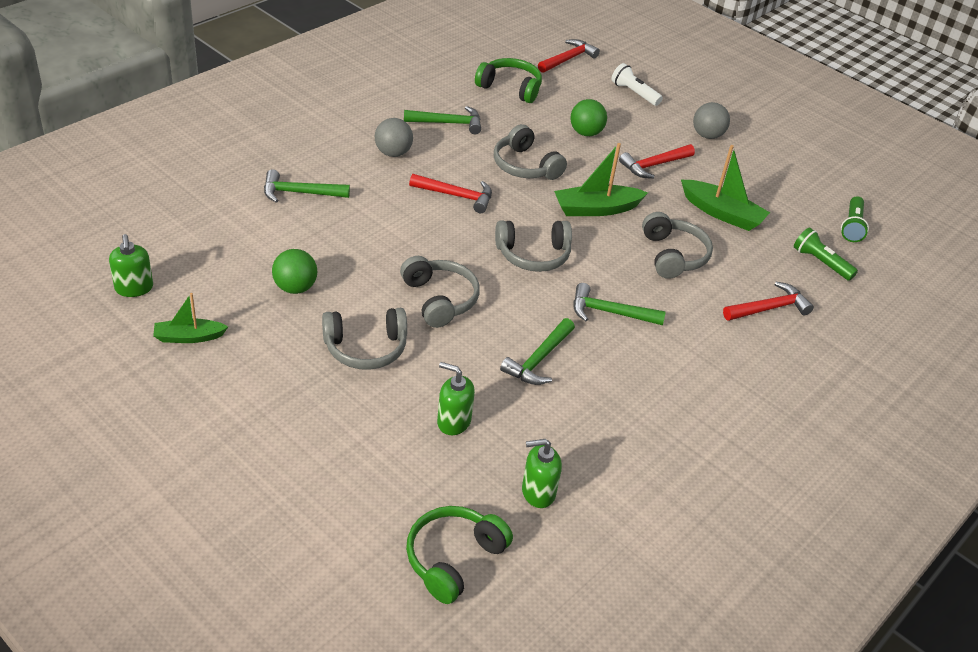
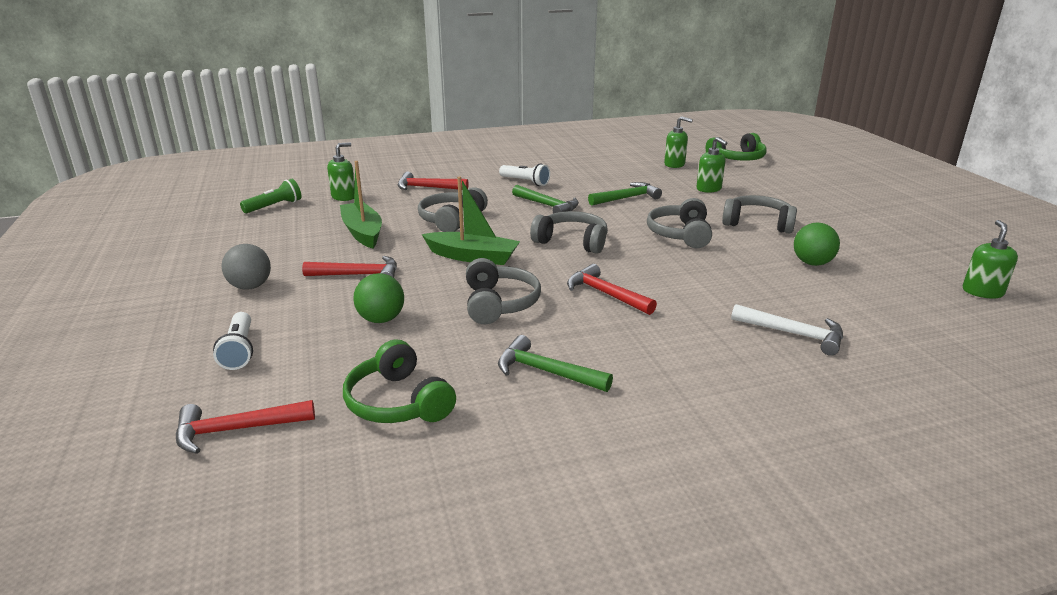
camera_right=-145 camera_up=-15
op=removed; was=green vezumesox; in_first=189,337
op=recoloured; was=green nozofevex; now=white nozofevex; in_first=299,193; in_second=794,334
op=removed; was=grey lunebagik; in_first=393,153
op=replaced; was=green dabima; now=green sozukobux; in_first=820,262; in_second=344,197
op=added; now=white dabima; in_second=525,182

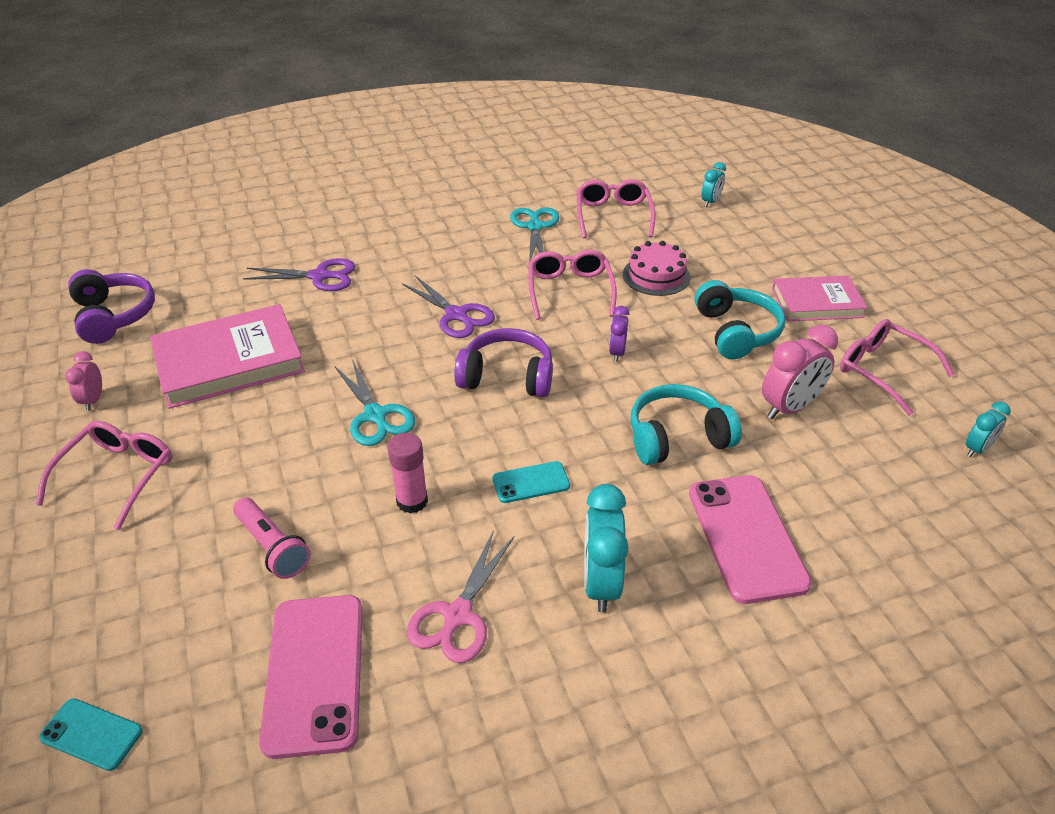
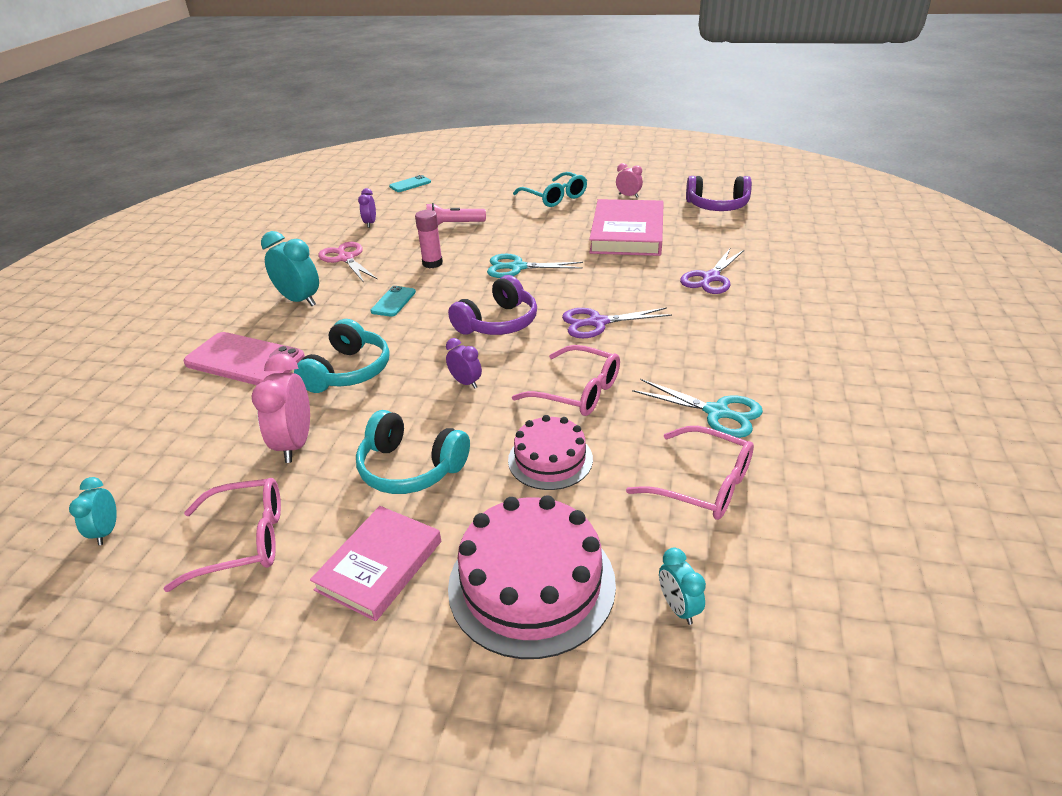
camera_right=125 camera_up=-5
op=recoloured; was=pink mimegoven; now=turquoise mimegoven; in_first=117,476; in_second=554,197
op=replaced; was=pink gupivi; now=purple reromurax; in_first=315,673; in_second=370,223
op=added; now=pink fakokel; in_second=531,584

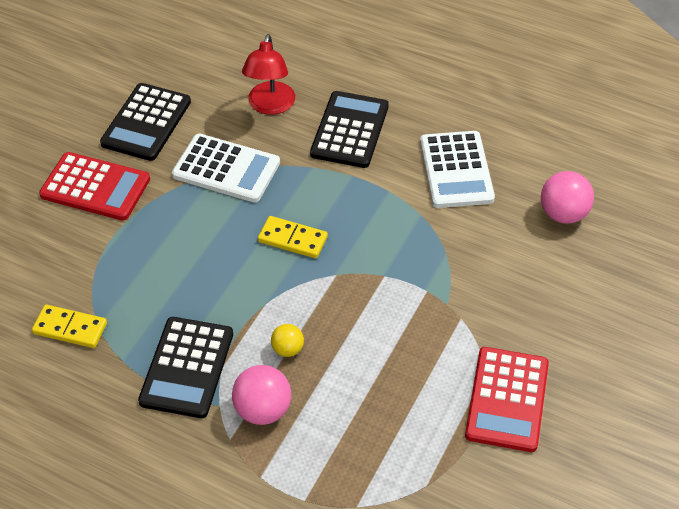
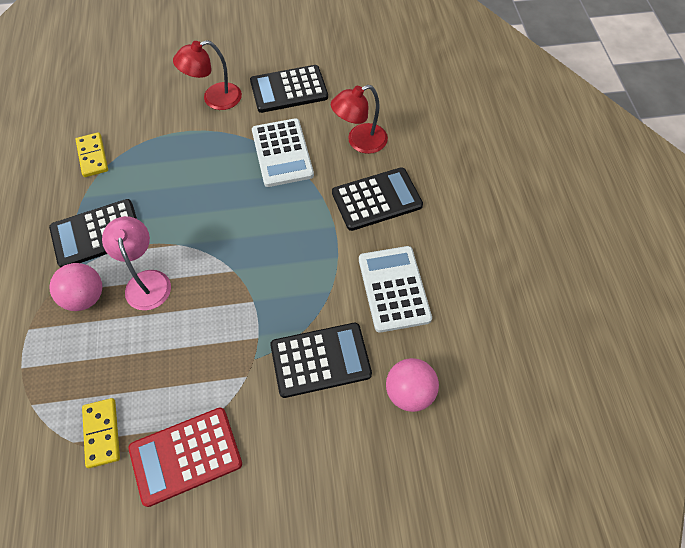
camera_right=55 camera_up=10
op=replaced; was=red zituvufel; now=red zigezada; in_first=95,187; in_second=214,99
op=moved; was=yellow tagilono; in_first=292,239; in_second=102,433
op=replaced; was=yellow lunebagik; now=pink zigezada; in_first=287,349; in_second=146,281
op=turned; was=white zituvufel; in_first=456,170; in_second=394,289; clockwise=120
op=added; now=black zituvufel; in_second=320,360

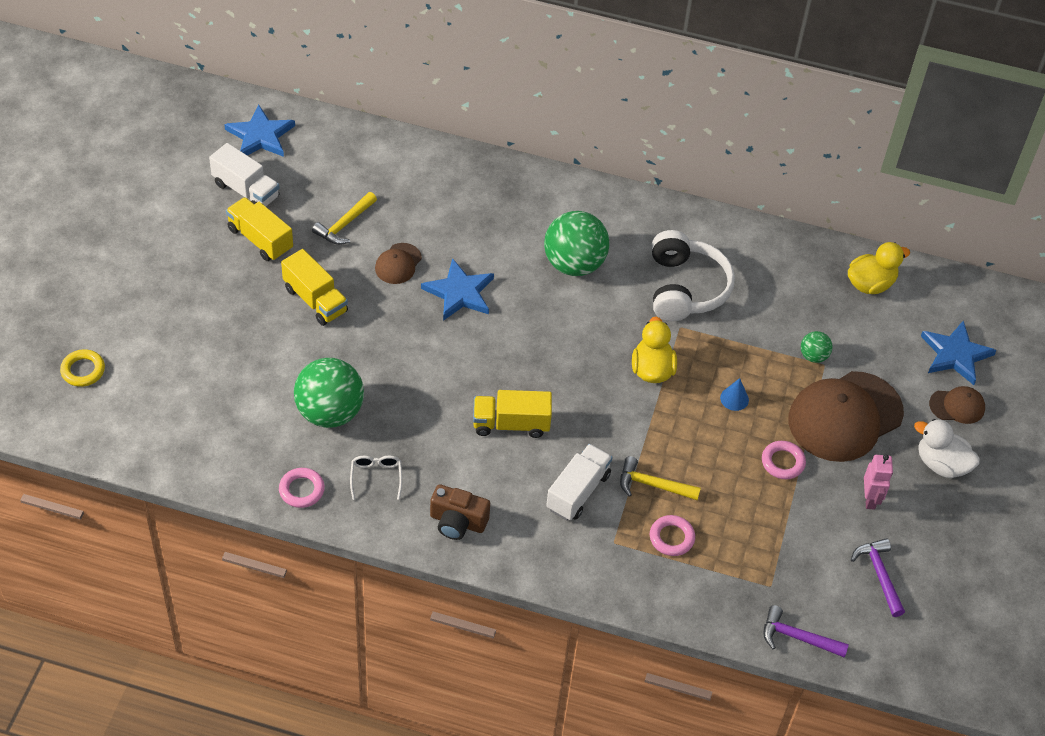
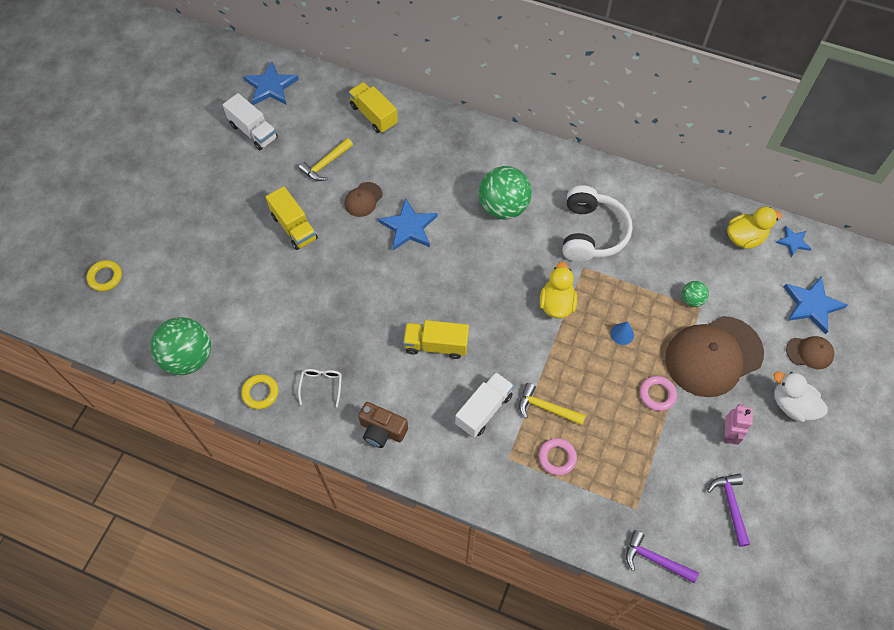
camera_right=10 camera_up=10
op=moved; was=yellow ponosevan; in_first=260,239; in_second=374,115
op=recoloured; was=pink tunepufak; now=yellow tunepufak; in_first=301,490; in_second=260,393
op=moved; was=green lunebagik; in_first=330,412; in_second=188,357
op=added; now=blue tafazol; in_second=793,242

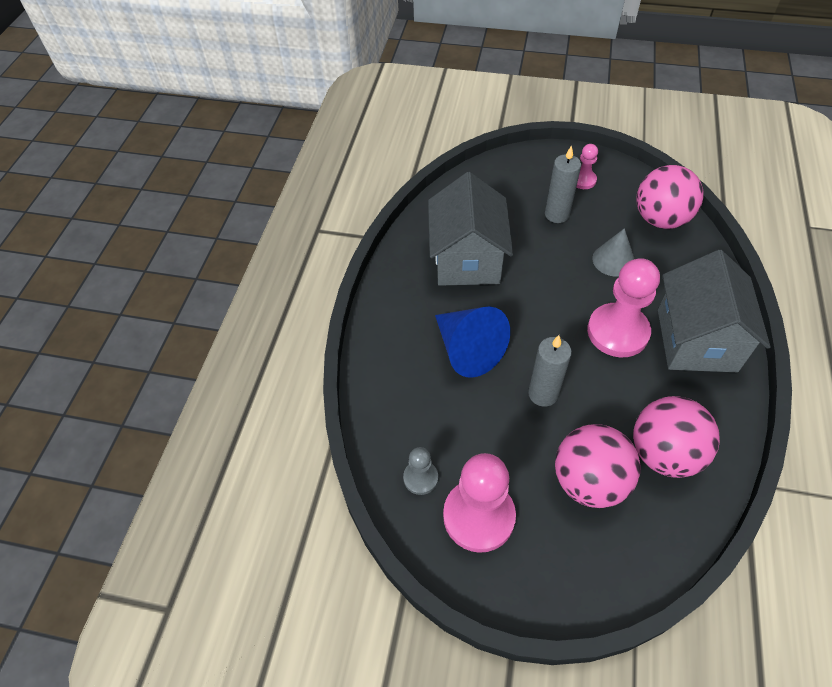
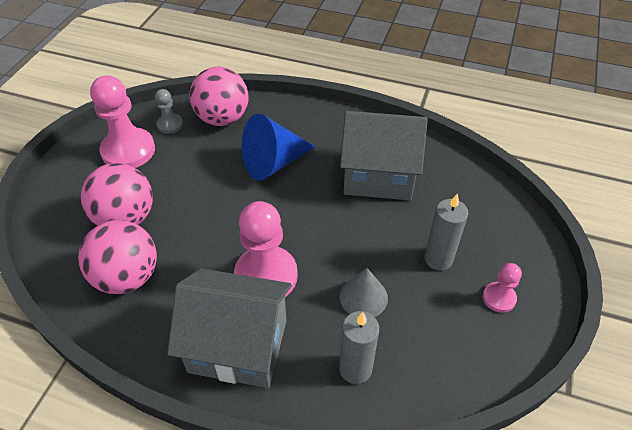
camera_right=95 camera_up=-5
op=moved; was=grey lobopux; in_first=543,394; in_second=355,369
op=moved; was=pink lunebagik; in_first=660,219; in_second=222,118

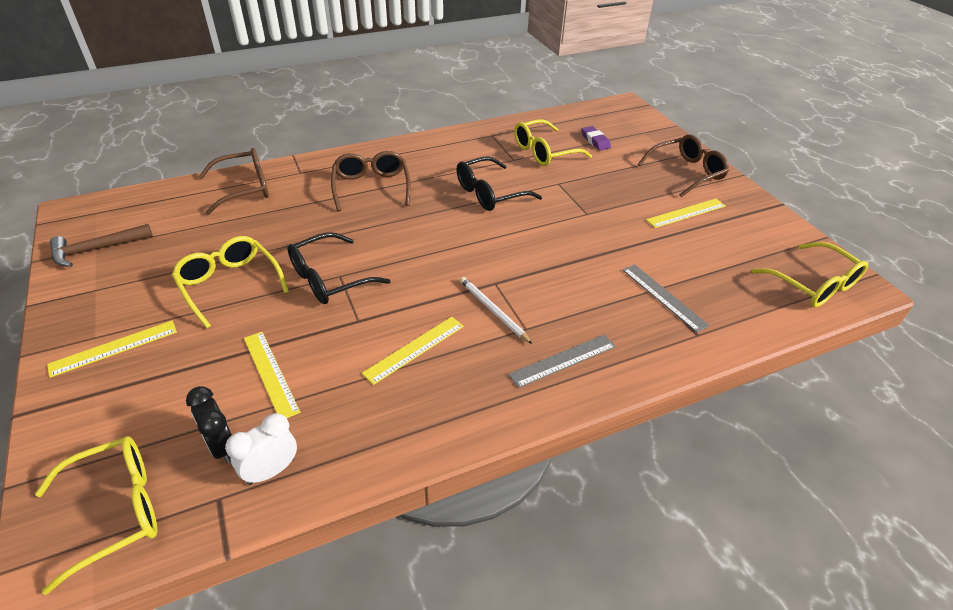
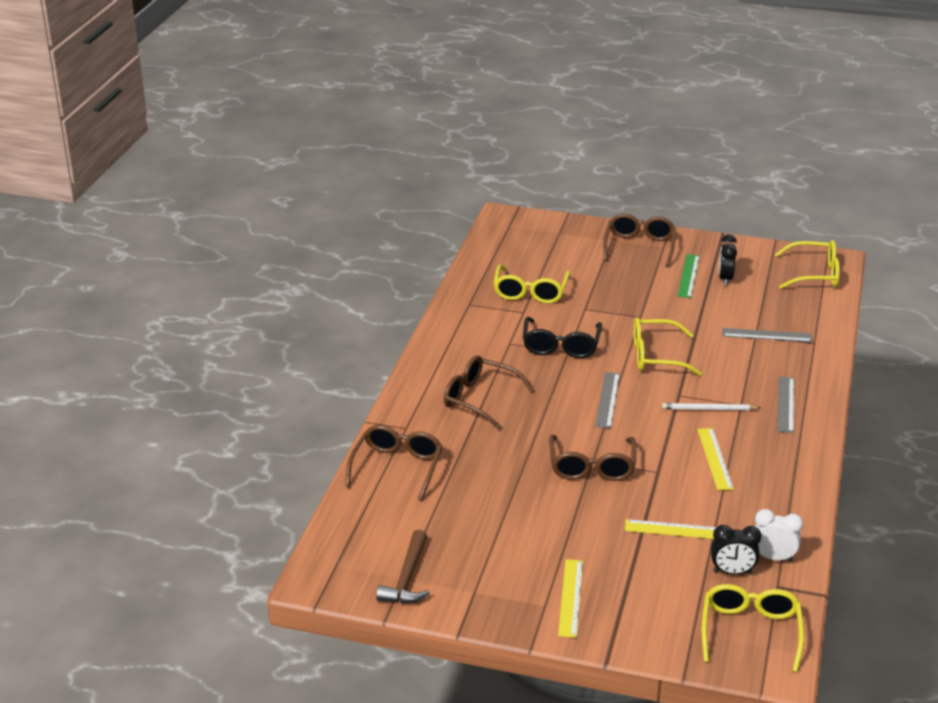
camera_right=-50 camera_up=-10
op=moved; was=yellow mimegoven; in_first=229,284; in_second=655,356
op=turned; was=white reromurax; in_first=271,471; in_second=773,557; clockwise=105
op=recoloured; was=black mimegoven; now=brown mimegoven; in_first=329,279; in_second=592,467
op=removed; was=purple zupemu; in_first=595,141
op=recoloured; was=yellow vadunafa; now=green vadunafa; in_first=686,213; in_second=688,276
op=added; now=grey vadunafa; in_second=608,400
op=added; now=black reromurax; in_second=725,279

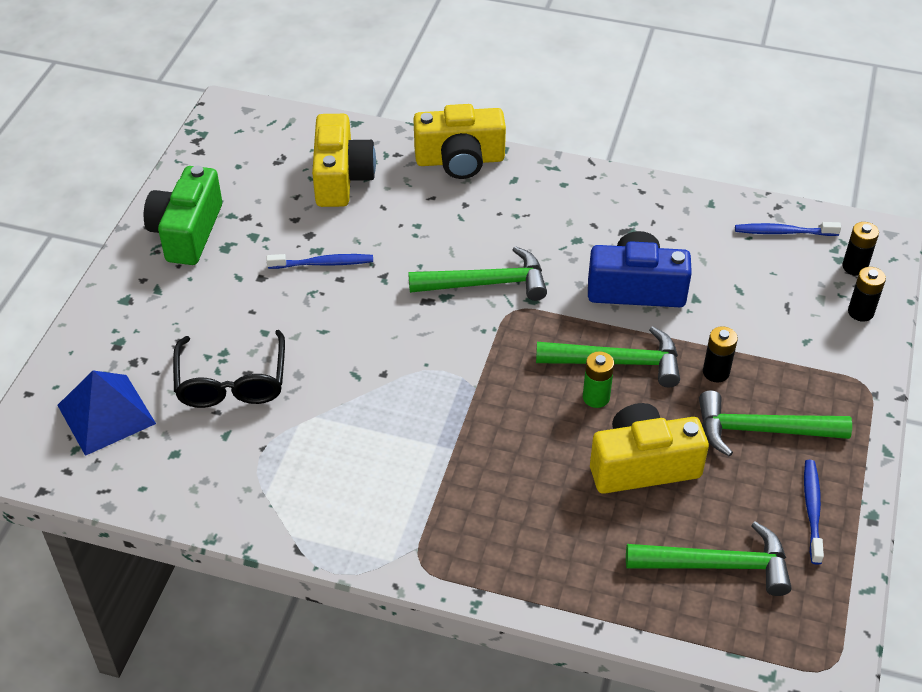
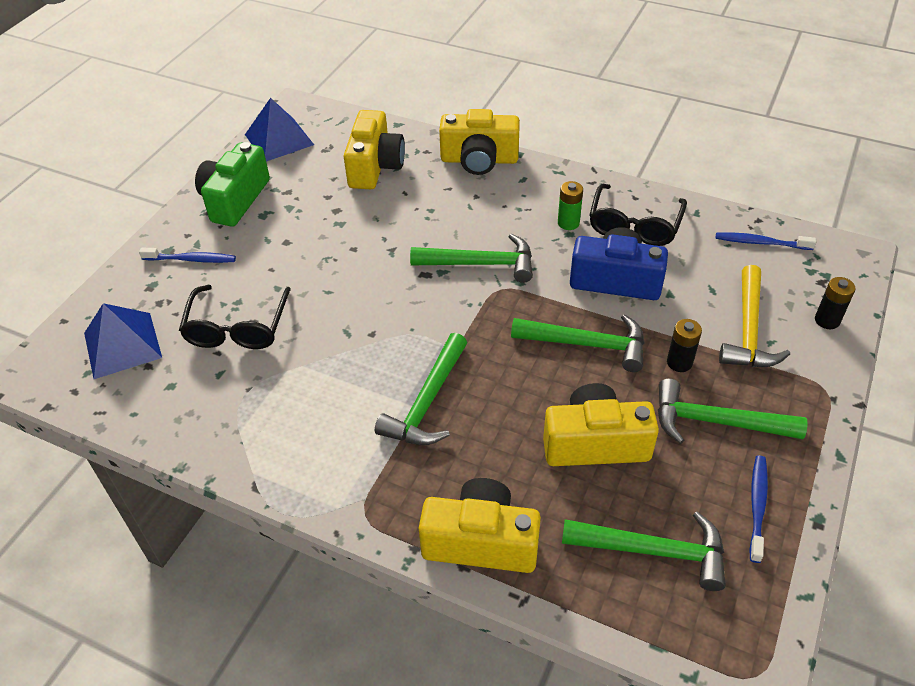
camera_right=10 camera_up=0
op=moved; was=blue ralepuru; in_first=323,263; in_second=191,259
op=moved; was=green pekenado; in_first=596,397; in_second=568,223
op=removed; was=black pekenado; in_first=854,267
op=added; now=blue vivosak; in_second=279,139
op=added; now=green nozofevex; in_second=427,403
op=added; now=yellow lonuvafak; in_second=481,541
op=added; now=black mimegoven; in_second=634,225
op=added; now=yellow nozofevex; in_second=748,330

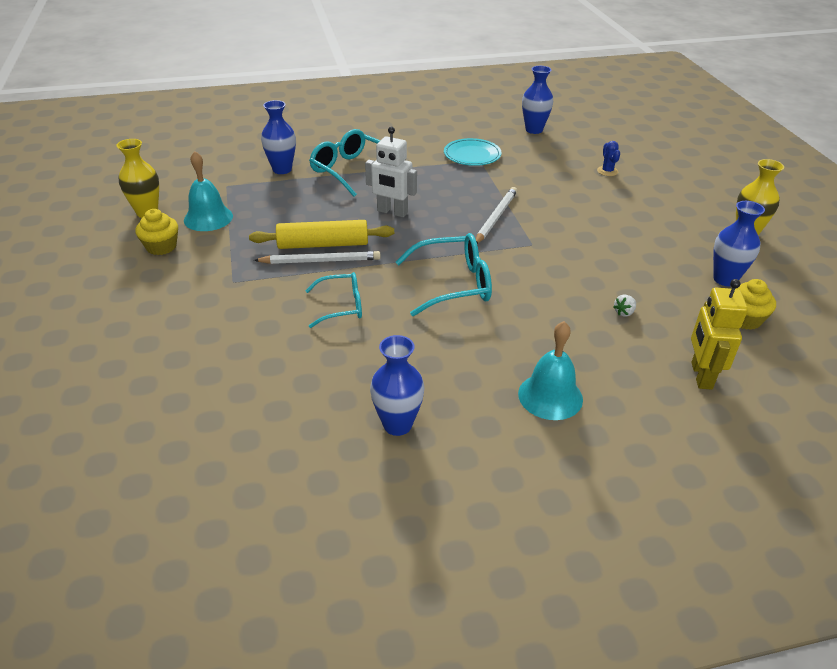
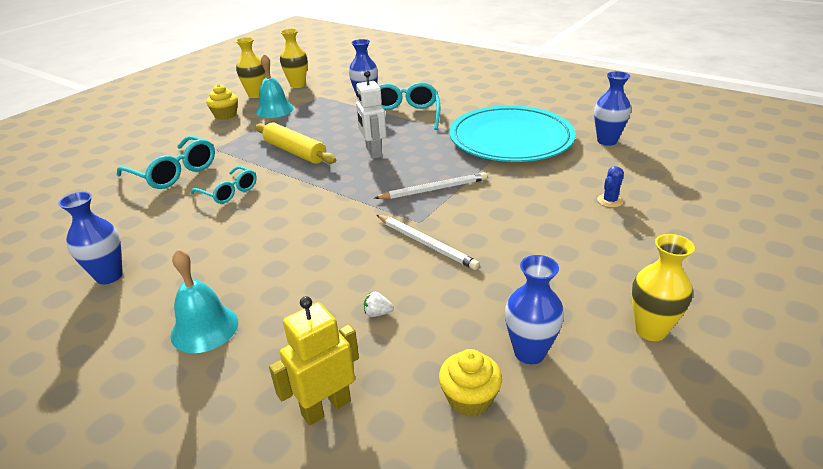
camera_right=50 camera_up=-5
op=moved; was=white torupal; in_first=320,261; in_second=426,243
op=moved; was=turquoise mimegoven; in_first=454,284; in_second=174,172
op=resized; was=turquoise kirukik; in_first=472,155; in_second=511,139; ratio=2.09
op=added; now=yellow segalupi; in_second=297,85

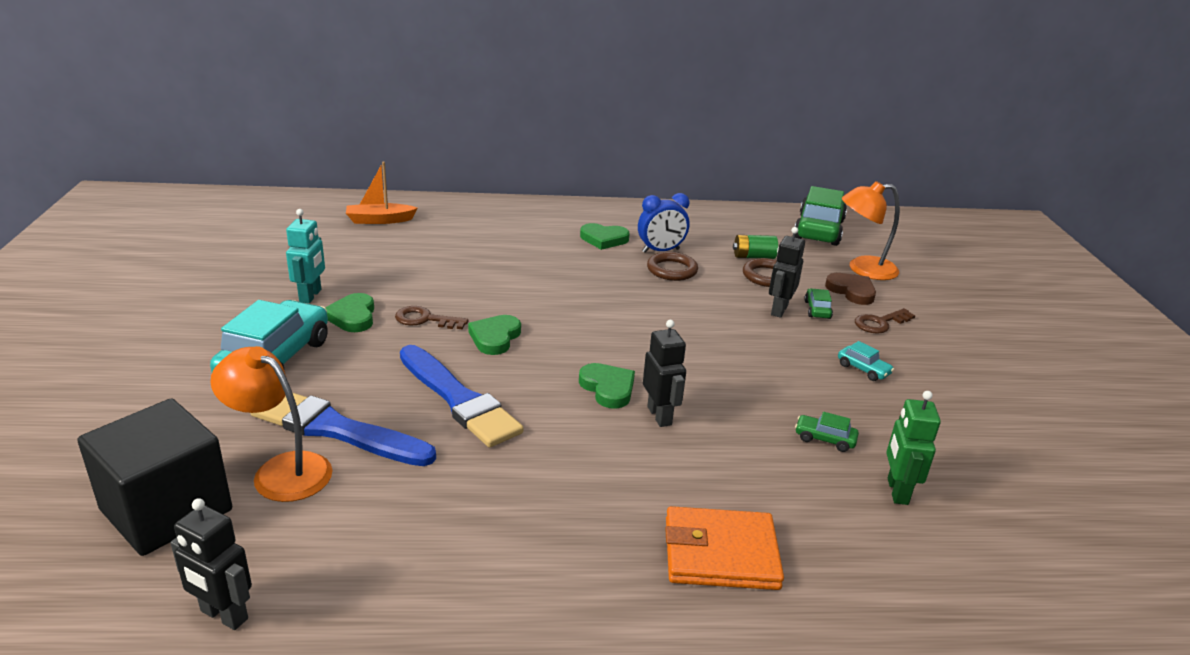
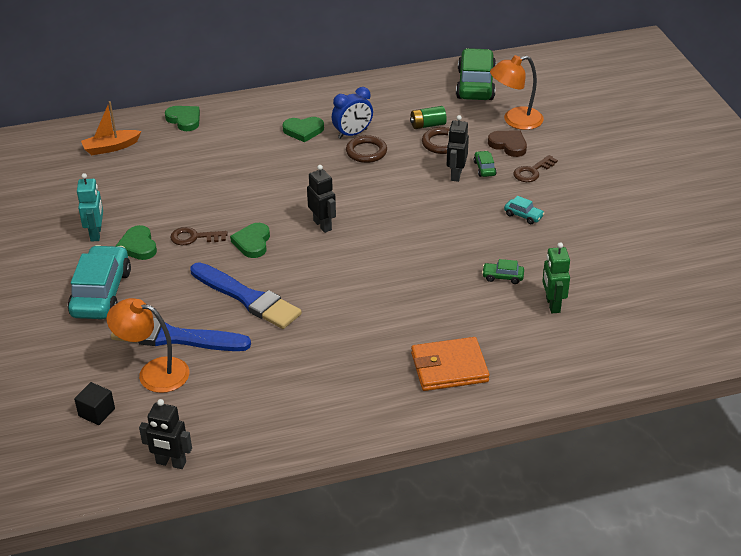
camera_right=-10 camera_up=10
op=resized; was=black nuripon; in_first=166,510; in_second=96,412; ratio=0.44
op=moved; was=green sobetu; in_first=608,388; in_second=184,120
op=moved; was=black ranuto; in_first=660,416; in_second=322,225

